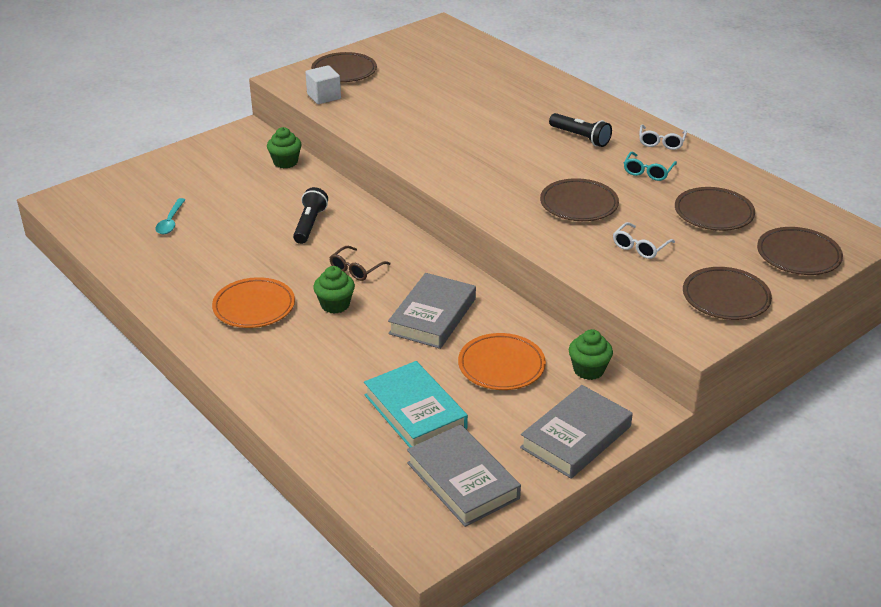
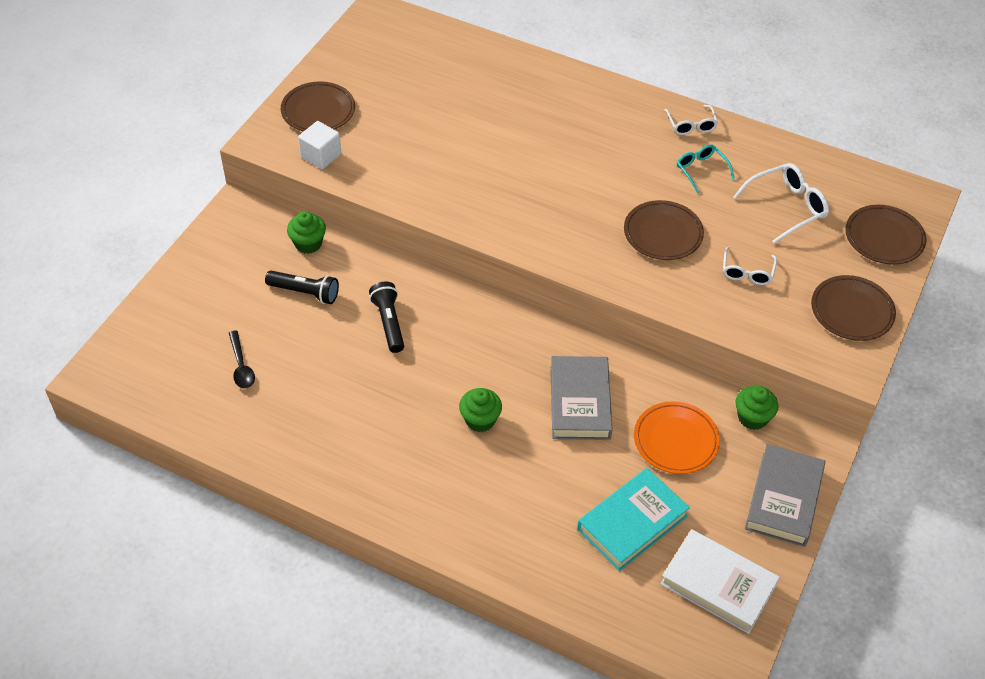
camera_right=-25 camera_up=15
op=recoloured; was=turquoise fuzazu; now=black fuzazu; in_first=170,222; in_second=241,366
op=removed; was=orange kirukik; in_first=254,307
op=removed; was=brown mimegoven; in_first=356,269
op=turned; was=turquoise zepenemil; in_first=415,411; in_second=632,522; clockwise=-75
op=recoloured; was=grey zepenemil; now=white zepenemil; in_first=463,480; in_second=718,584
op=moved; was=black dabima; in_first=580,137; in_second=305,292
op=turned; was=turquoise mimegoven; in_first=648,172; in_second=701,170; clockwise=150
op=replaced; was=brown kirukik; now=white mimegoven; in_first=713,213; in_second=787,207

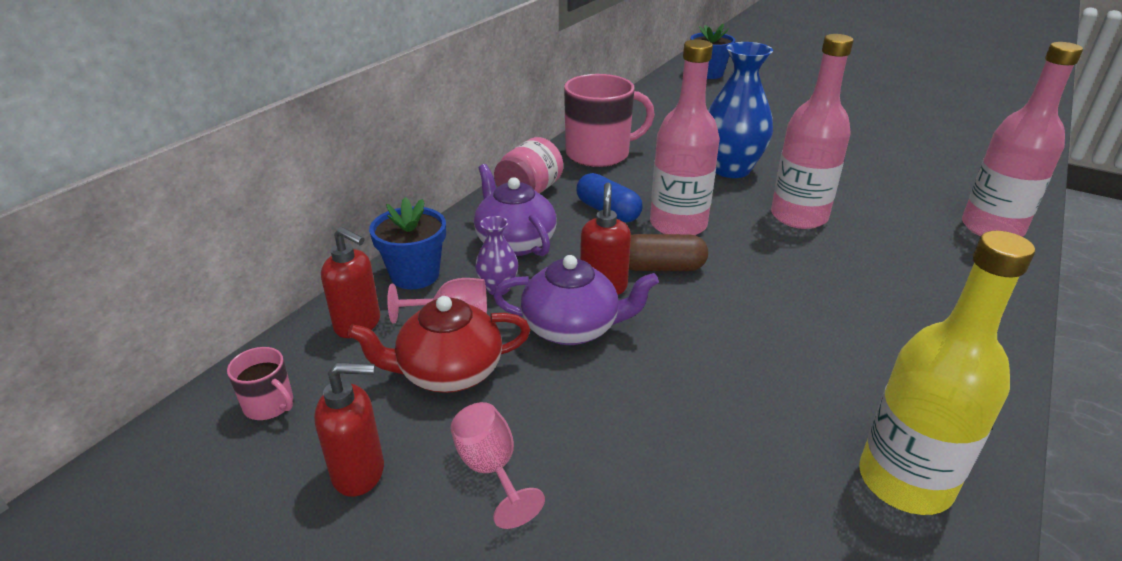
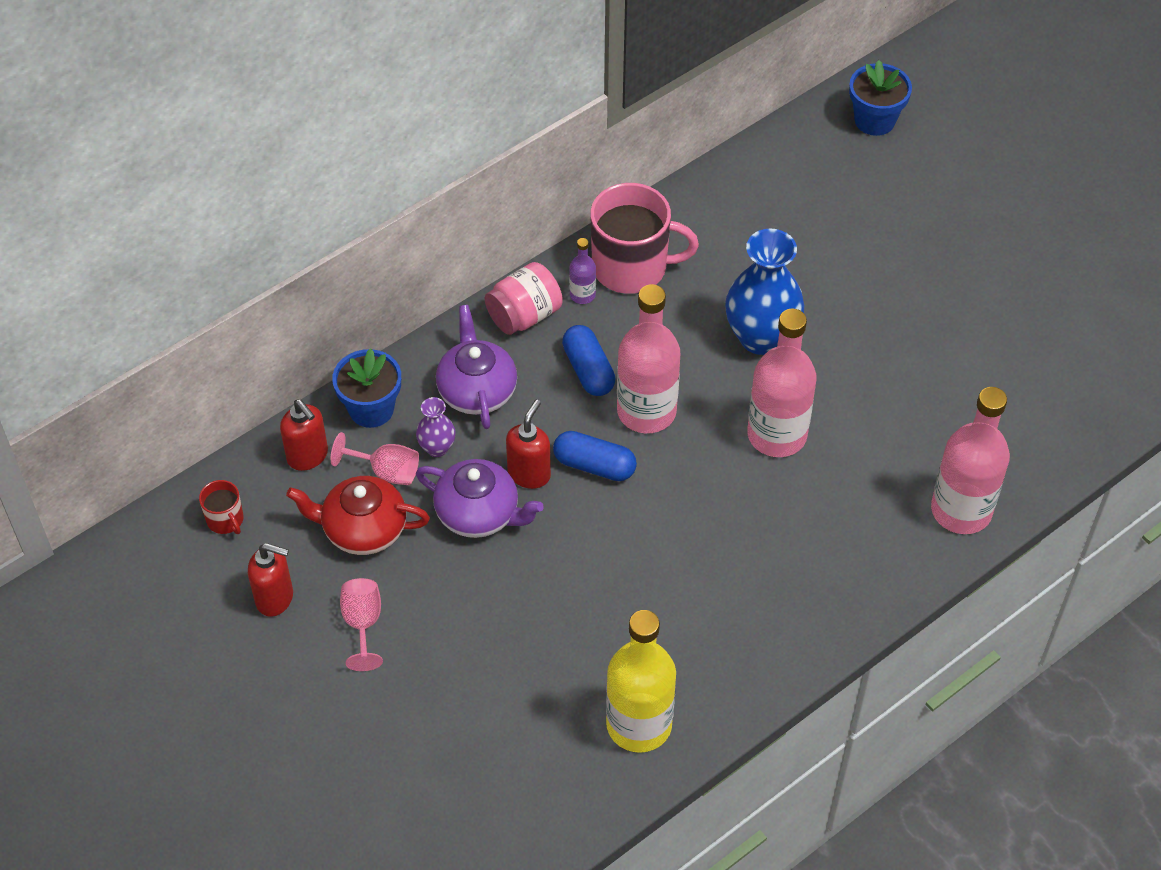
camera_right=20 camera_up=20
op=recoloured; was=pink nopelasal; now=red nopelasal; in_first=269,405; in_second=225,520
op=recoloured; was=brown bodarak; now=blue bodarak; in_first=661,267; in_second=594,465
op=added; now=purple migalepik; in_second=582,295

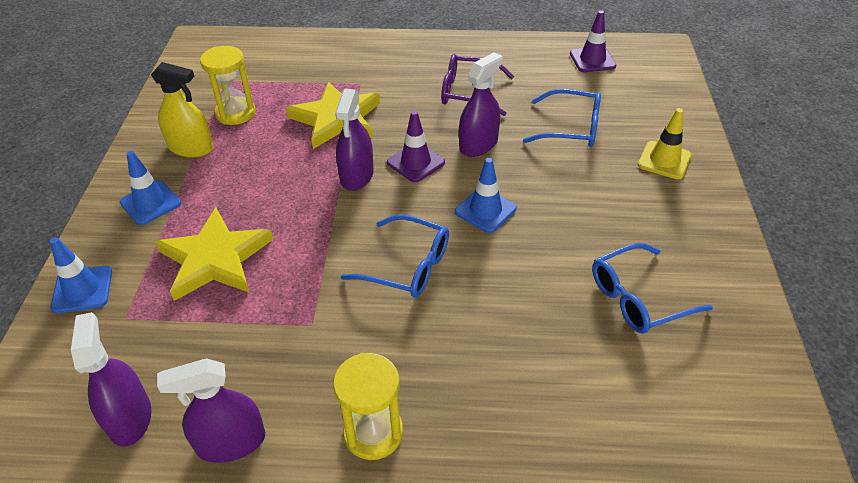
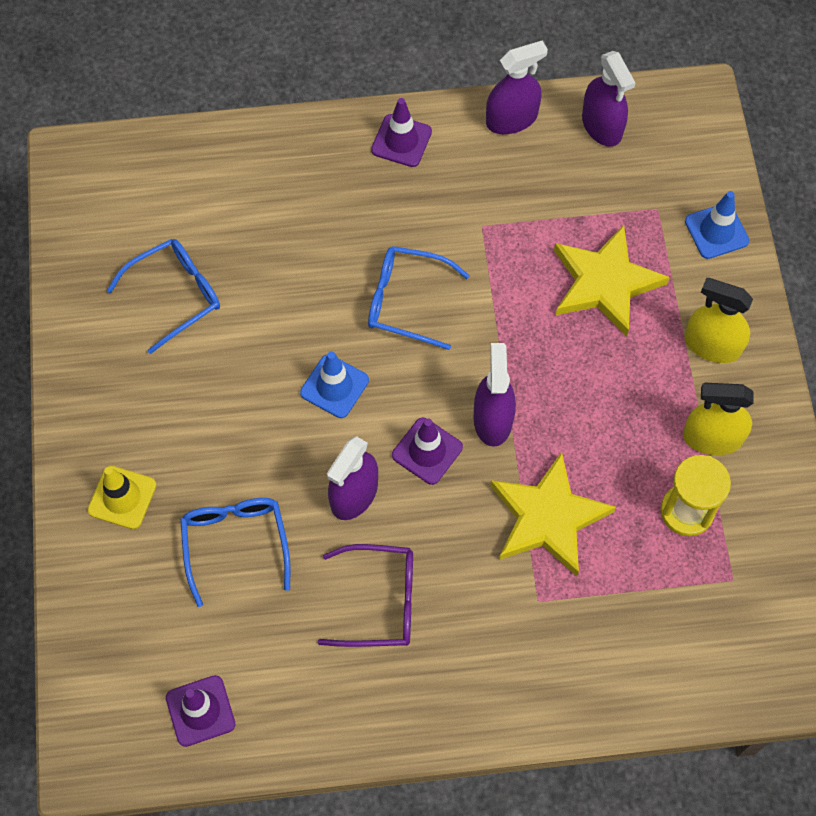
camera_right=170 camera_up=20
op=replaced; was=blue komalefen; now=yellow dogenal; in_first=150,203; in_second=712,345
op=replaced; was=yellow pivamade; now=purple komalefen; in_first=373,433; in_second=401,141
op=turned; was=blue mimegoven; in_first=571,128; in_second=235,543; clockwise=75

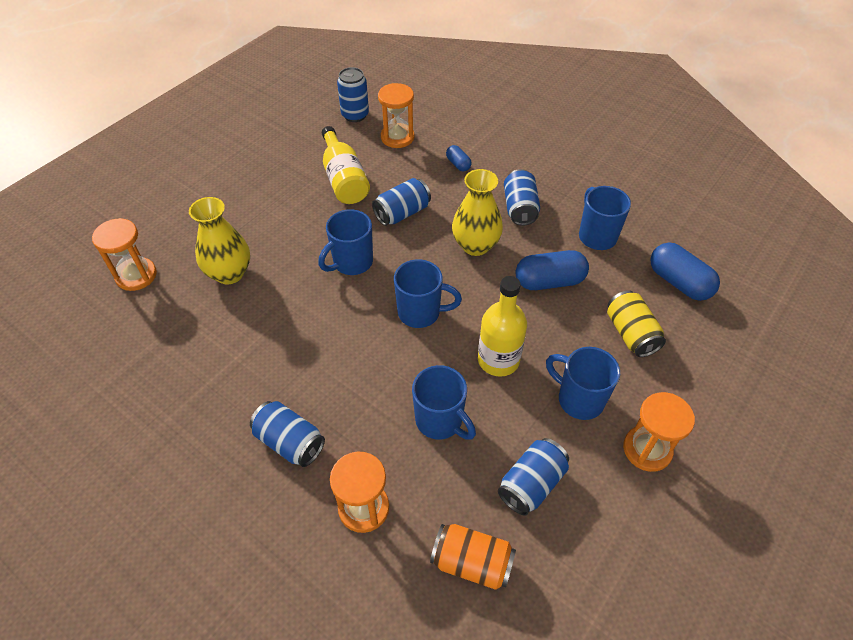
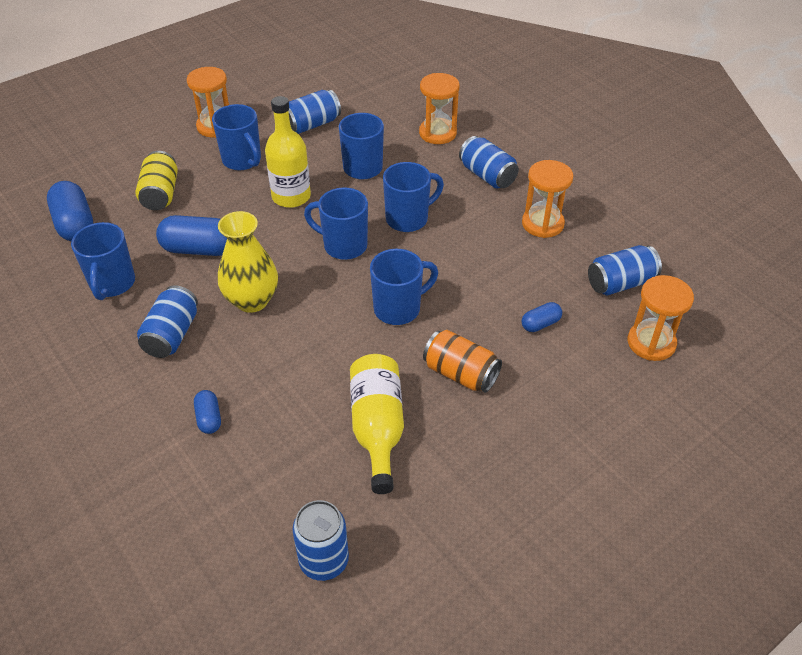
camera_right=-165 camera_up=-5
op=replaced; was=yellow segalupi; now=blue bodarak; in_first=229,273; in_second=540,324
op=moved; was=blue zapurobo; in_first=402,213; in_second=620,283
op=moved; was=orange pivamade; in_first=397,137; in_second=542,224
op=moved; was=orange zapurobo; in_first=471,562; in_second=460,374
op=added; now=blue nopelasal; in_second=408,219

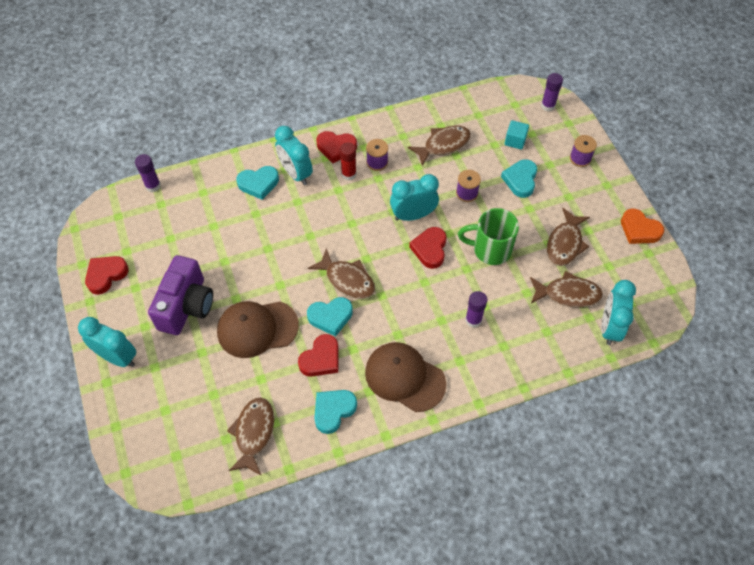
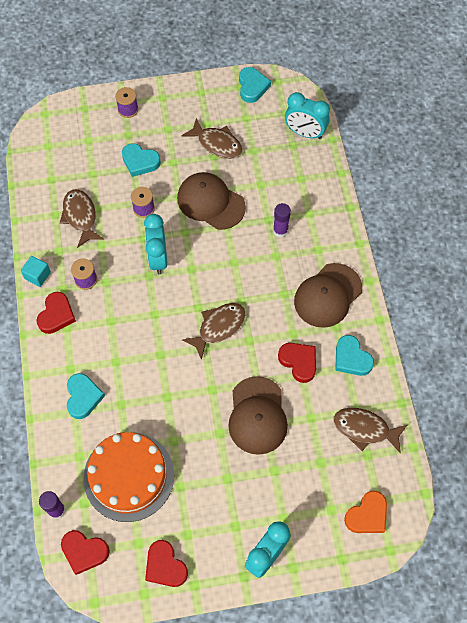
camera_right=-80 camera_up=5
op=removed; was=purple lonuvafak; in_first=186,306
op=removed; was=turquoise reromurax; in_first=296,173
op=moved; was=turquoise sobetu; in_first=330,317; in_second=252,87
op=removed; was=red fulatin; in_first=348,174
op=moved; was=red sobetu; in_first=430,249; in_second=84,552
op=replaced; was=green nopelasal; now=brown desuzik; in_first=490,249; in_second=211,202
op=moved; was=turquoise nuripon; in_first=515,141; in_second=37,275
op=removed; was=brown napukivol; in_first=568,294
op=removed; was=purple fulatin; in_first=548,106
op=moved; was=orange sobetu; in_first=639,230; in_second=367,515
op=added; now=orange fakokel; in_second=129,476

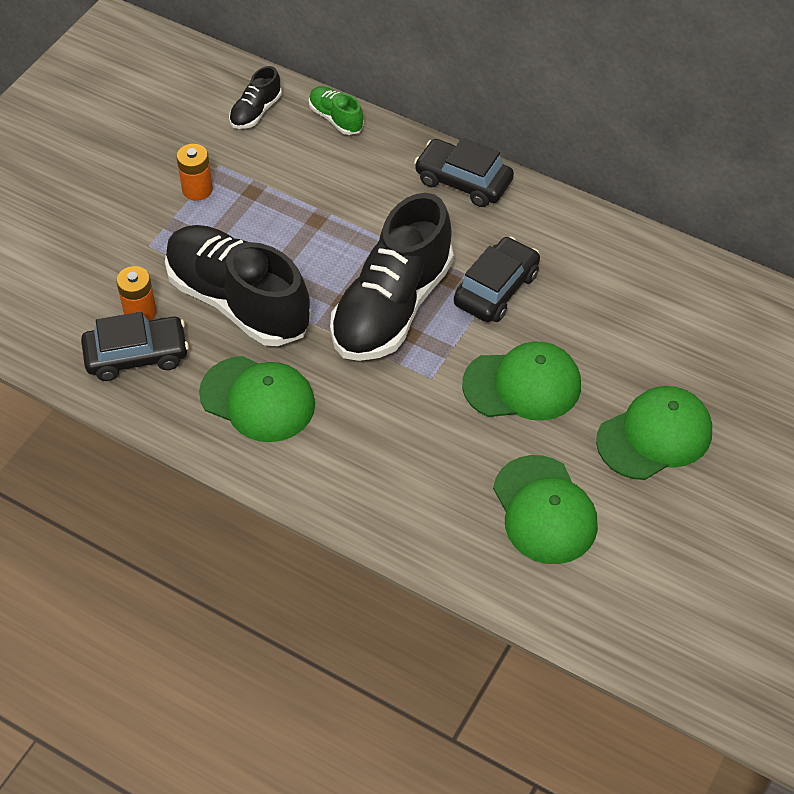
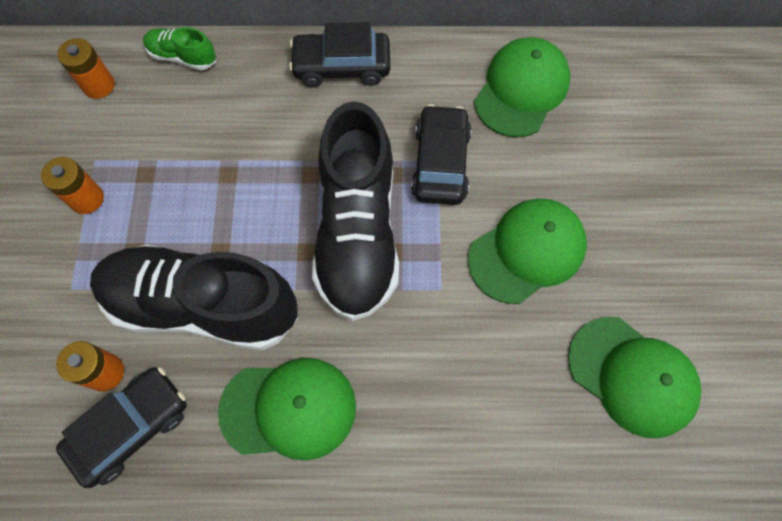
camera_right=-30 camera_up=15
op=replaced; was=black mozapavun; now=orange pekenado; in_first=256,112; in_second=99,85
op=moved; was=green desuzik; in_first=655,436; in_second=521,90

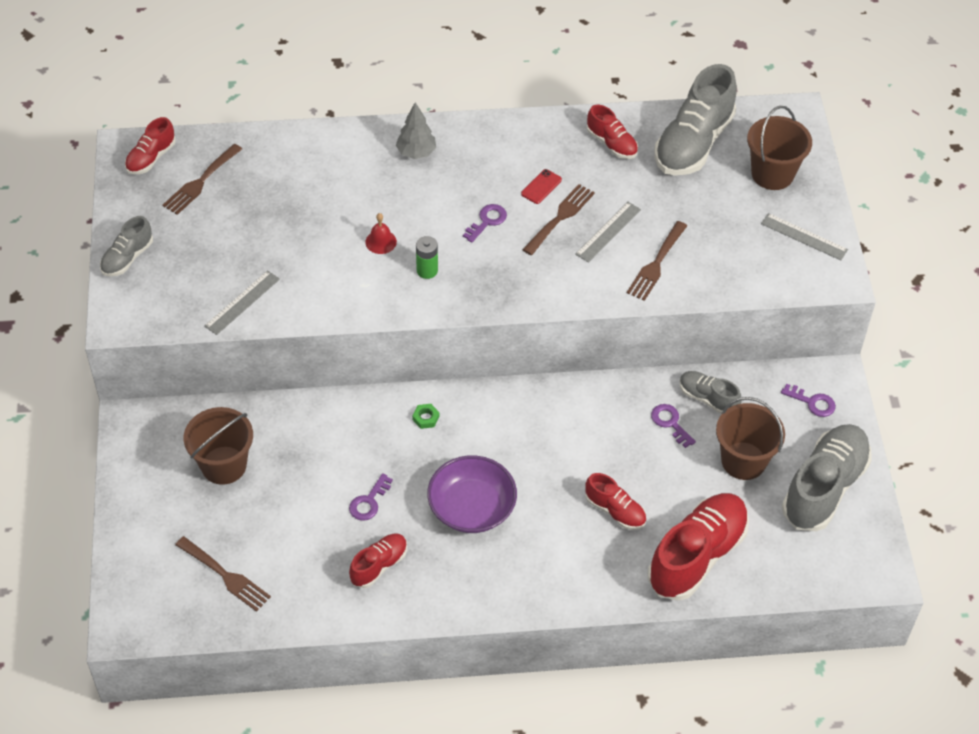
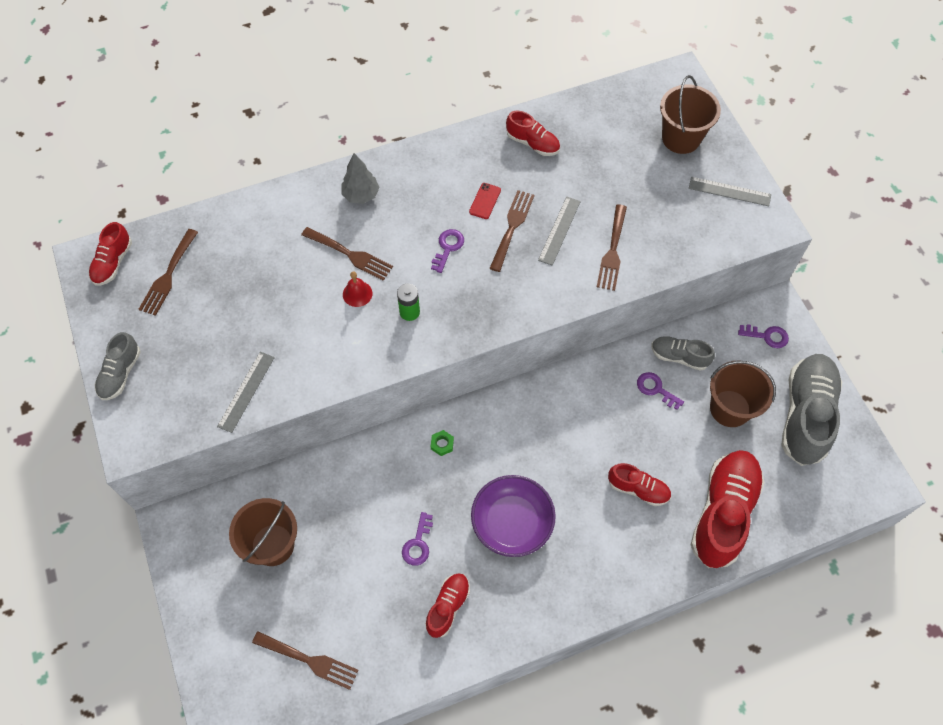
camera_right=-15 camera_up=10
op=removed; was=grey mozapavun; in_first=693,143
op=added; now=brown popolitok; in_second=350,254

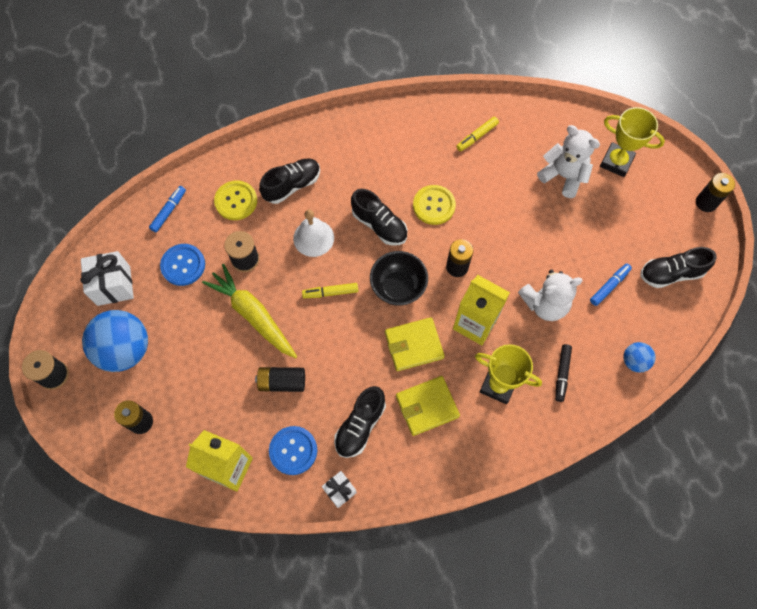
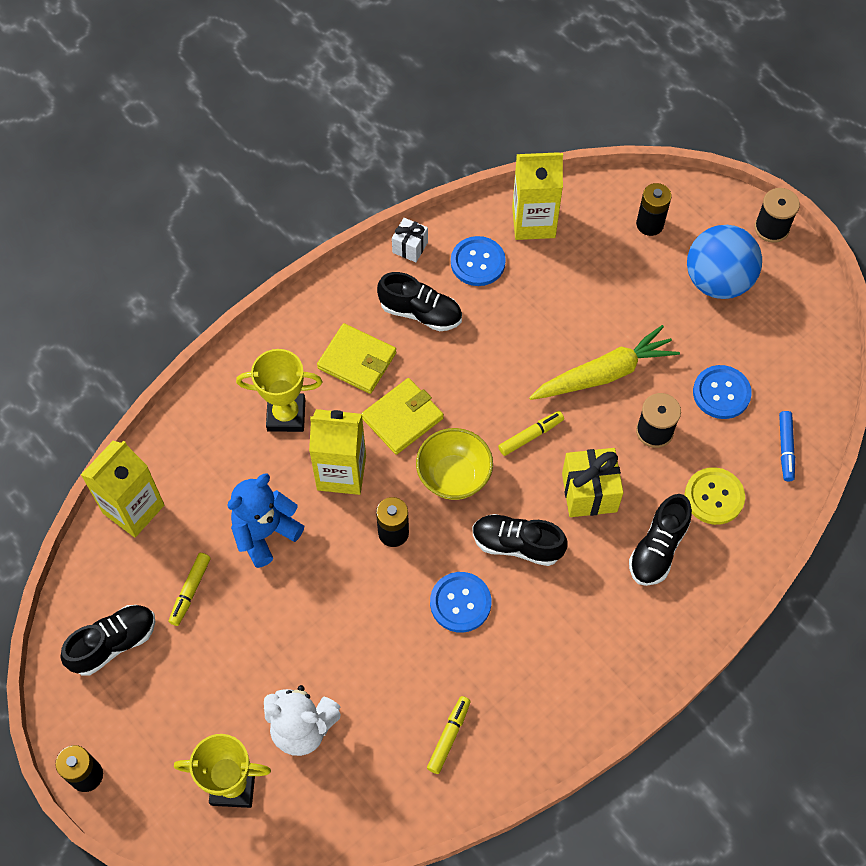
camera_right=155 camera_up=-5
op=removed; was=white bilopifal; in_first=114,285
op=turned; was=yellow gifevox; in_first=253,314; in_second=604,374; clockwise=-45
op=removed; was=black pekenado; in_first=282,382
op=replaced; was=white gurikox; now=yellow bilopifal; in_first=313,238; in_second=589,492
op=turned; was=black mozapavun; in_first=360,425; in_second=420,313; clockwise=105
op=recoloured; was=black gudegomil; now=yellow gudegomil; in_first=398,287; in_second=454,476
op=turned; was=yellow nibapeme; in_first=427,406; in_second=357,360; clockwise=75
op=recoloured; was=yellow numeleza; now=blue numeleza; in_first=434,205; in_second=460,603
op=recoloured; was=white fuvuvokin; now=blue fuvuvokin; in_first=545,304; in_second=265,533
op=removed; was=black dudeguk; in_first=562,374
op=recoloured; was=blue dudeguk; now=yellow dudeguk; in_first=609,286; in_second=190,591
op=replaced; was=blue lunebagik; now=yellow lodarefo; in_first=634,361; in_second=133,509

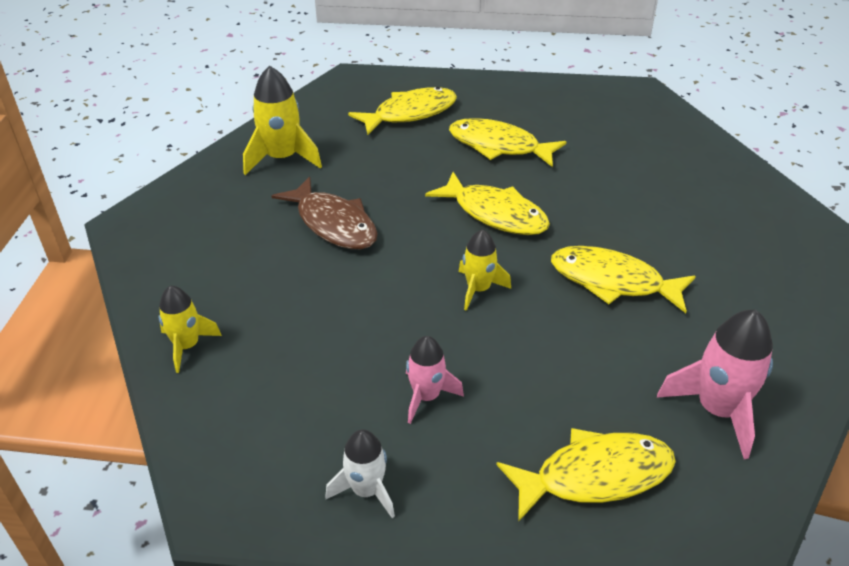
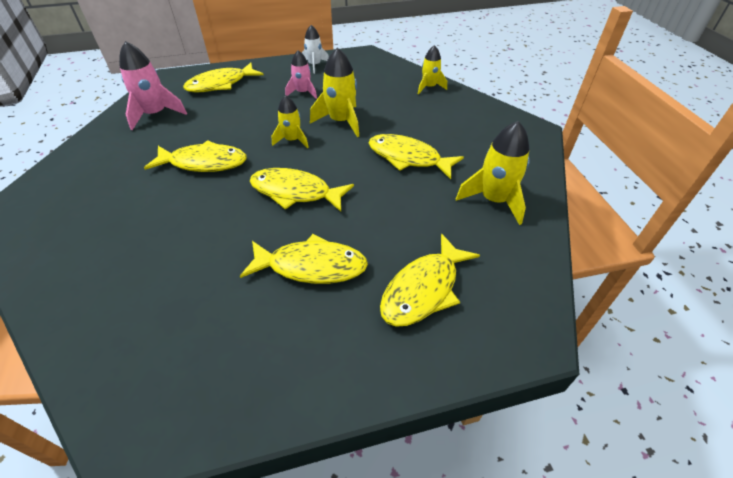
camera_right=160 camera_up=5
op=recoloured; was=brown napukivol; now=yellow napukivol; in_first=333,224; in_second=408,158
op=added; now=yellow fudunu; in_second=341,121

